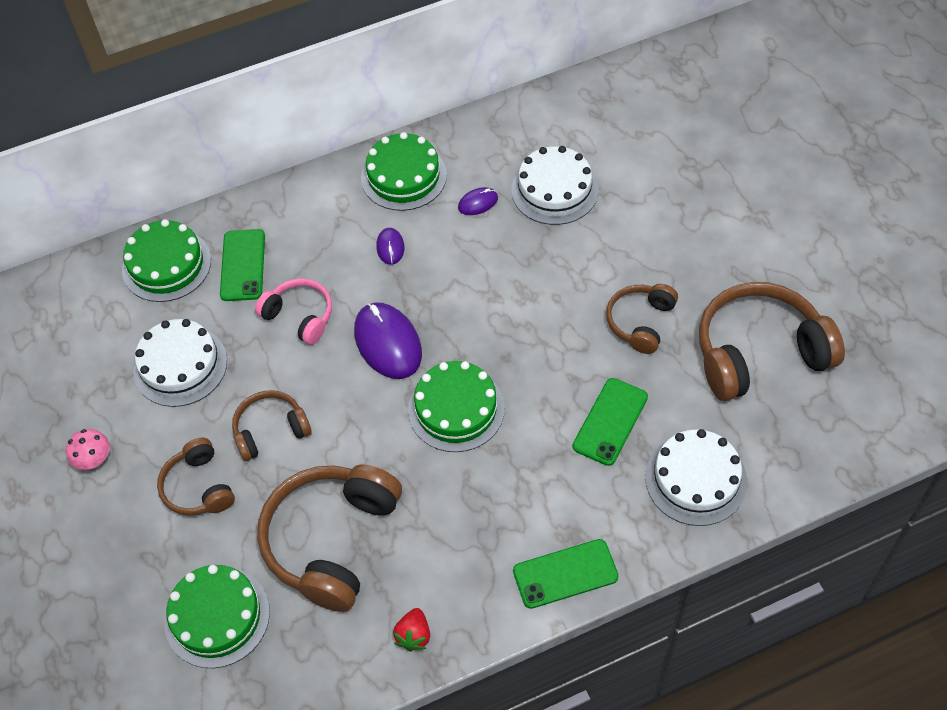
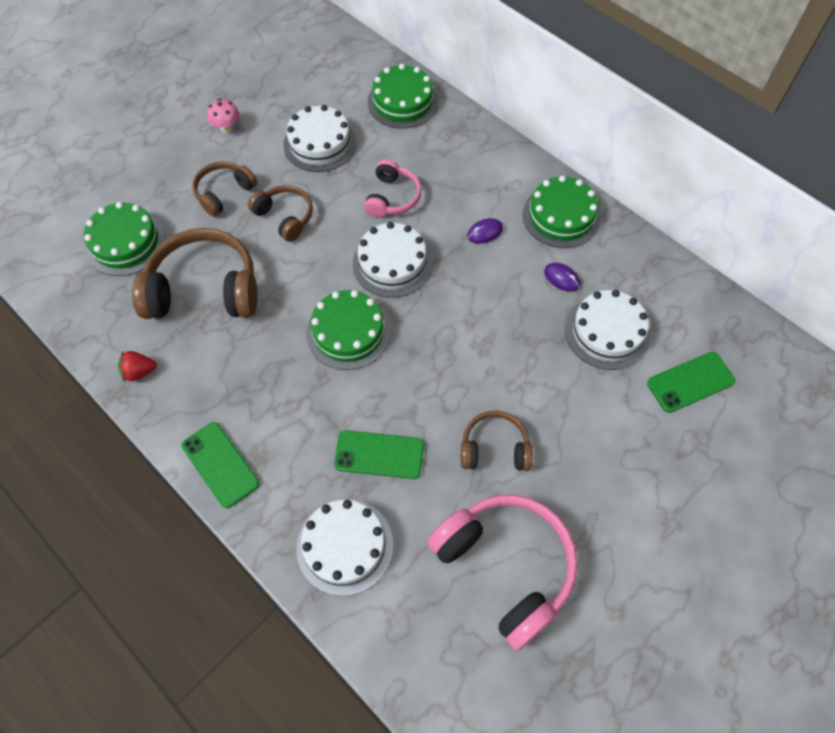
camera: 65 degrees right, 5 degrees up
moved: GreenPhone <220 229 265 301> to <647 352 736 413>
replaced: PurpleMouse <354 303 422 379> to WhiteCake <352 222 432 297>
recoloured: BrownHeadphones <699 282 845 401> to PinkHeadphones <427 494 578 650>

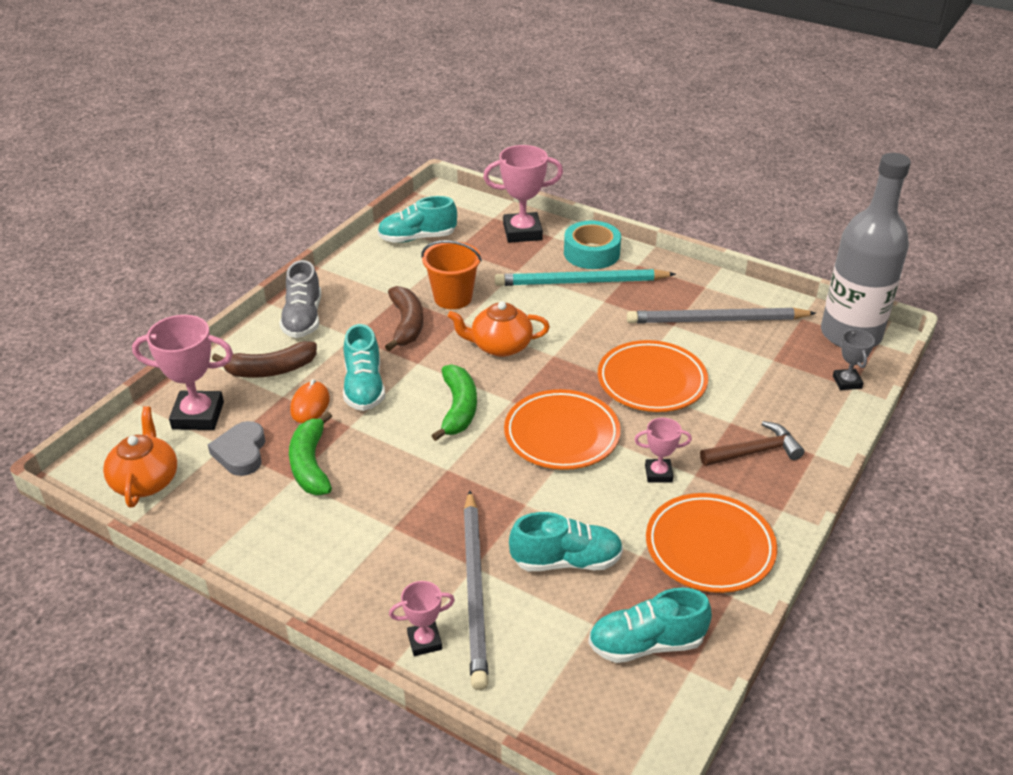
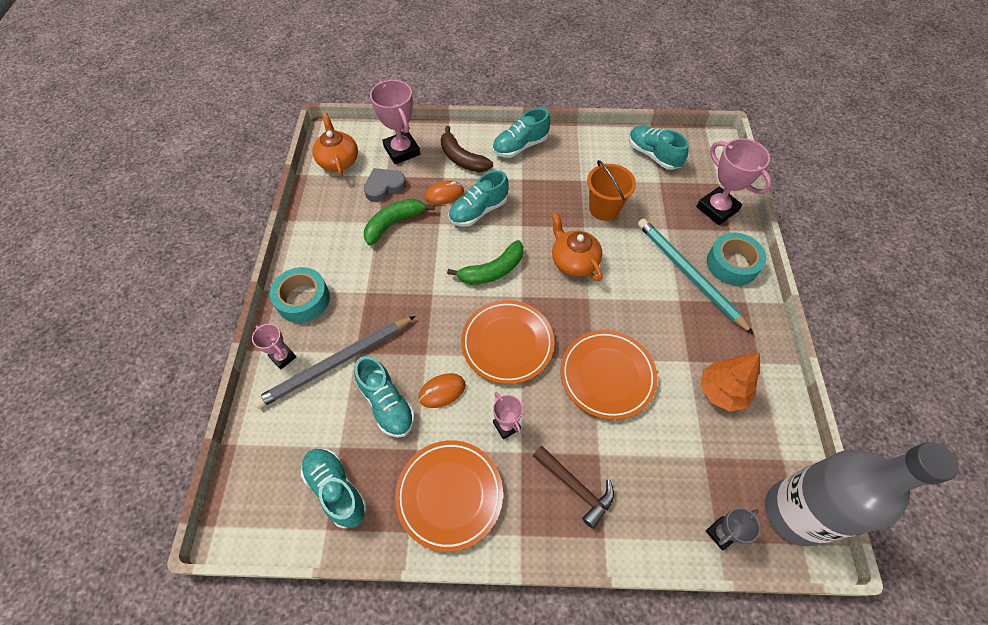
camera: 60 degrees right, 20 degrees up
removed: BrownBanana <385 286 423 351>
added: TurquoiseTape <270 267 330 323>; OrangeMouse <419 373 466 408>
replaced: GreyPencil <627 308 816 324> to OrangeTree <701 353 760 412>
recoloured: GreyShoe <279 260 321 338> to TurquoiseShoe <492 108 550 158>
turned: OrangeTeapot <103 406 177 508> = <312 113 358 176> 75 degrees counterclockwise

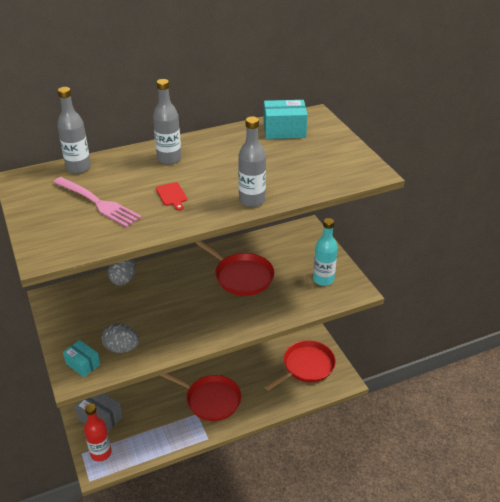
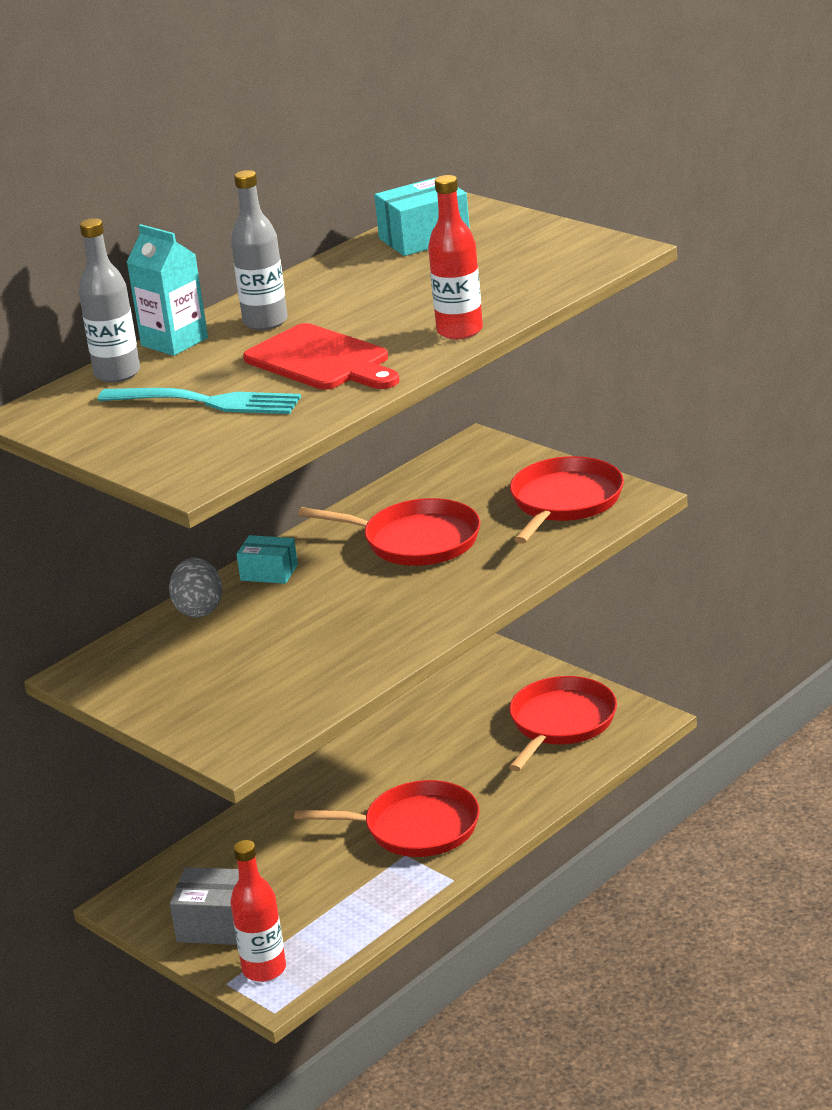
camera: 20 degrees left, 10 degrees down
removed: GreyEgg <101 323 139 353>
added: TurquoiseCarton <126 224 208 356>
moved: TurquoiseBox <63 340 100 377> to <236 535 298 584>
replaced: TurquoiseBottle <313 218 338 286> to RedPan <510 456 624 544>
recoloured: PinkFork <53 177 142 228> to TurquoiseFork <98 388 301 414>; GreyBottle <238 116 266 207> to RedBottle <428 175 483 339>
resized: RedCuttingBoard <156 182 187 211> = <243 323 400 390> x2.12

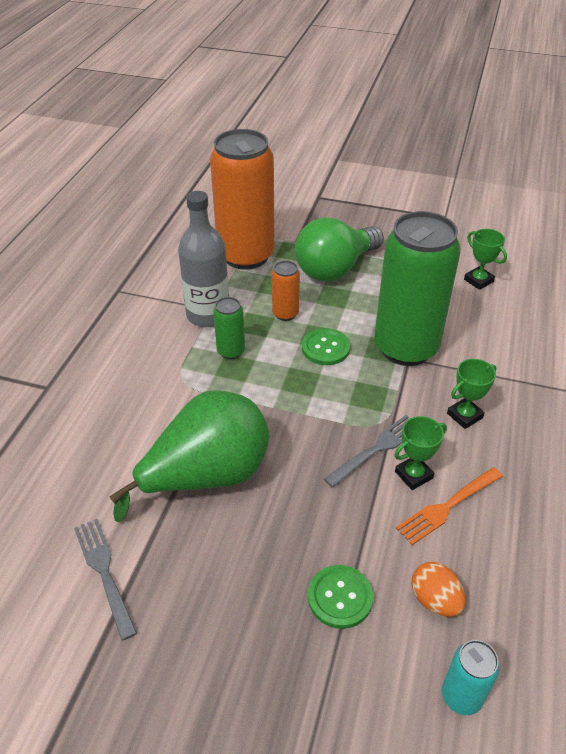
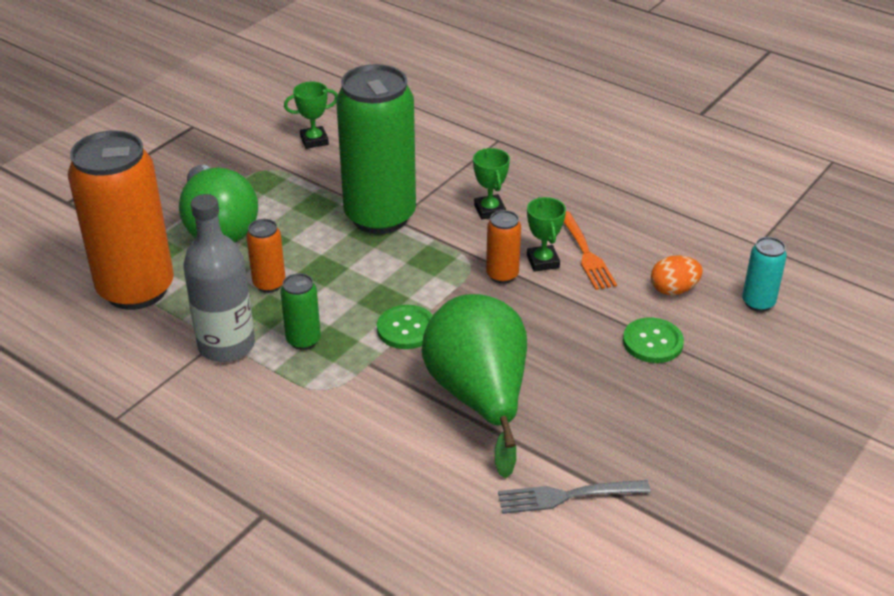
camera: 70 degrees left, 5 degrees down
moved: GreenButton <302 328 350 365> to <377 305 433 349>
replaced: GreyFork <324 415 409 488> to OrangeCan <486 210 521 284>

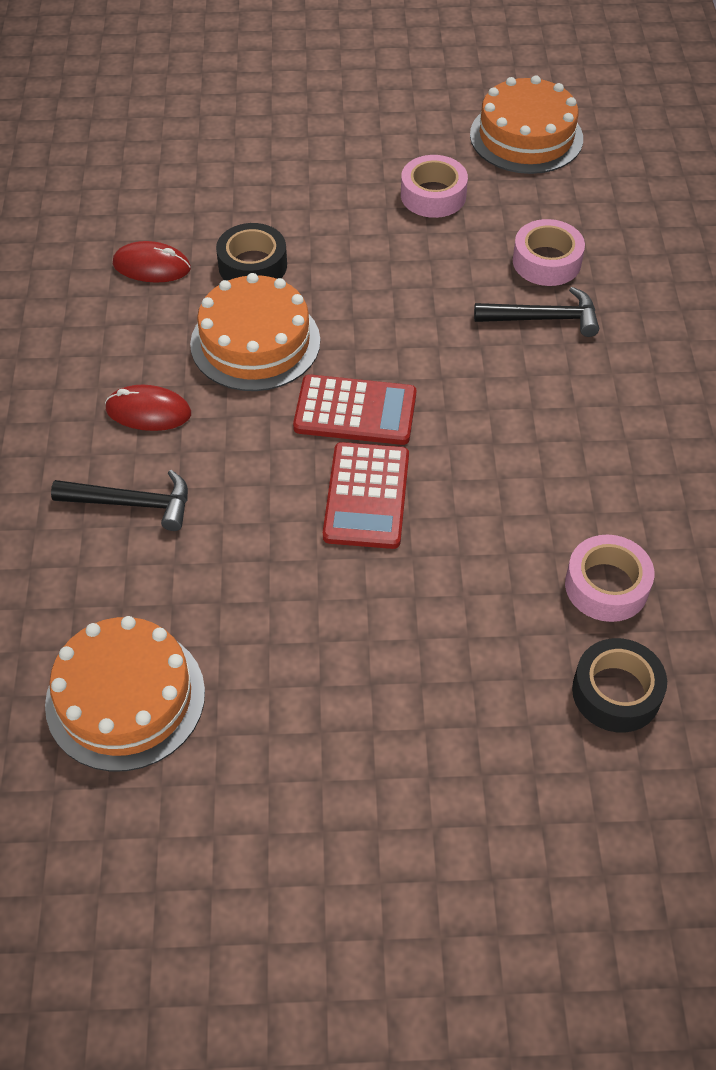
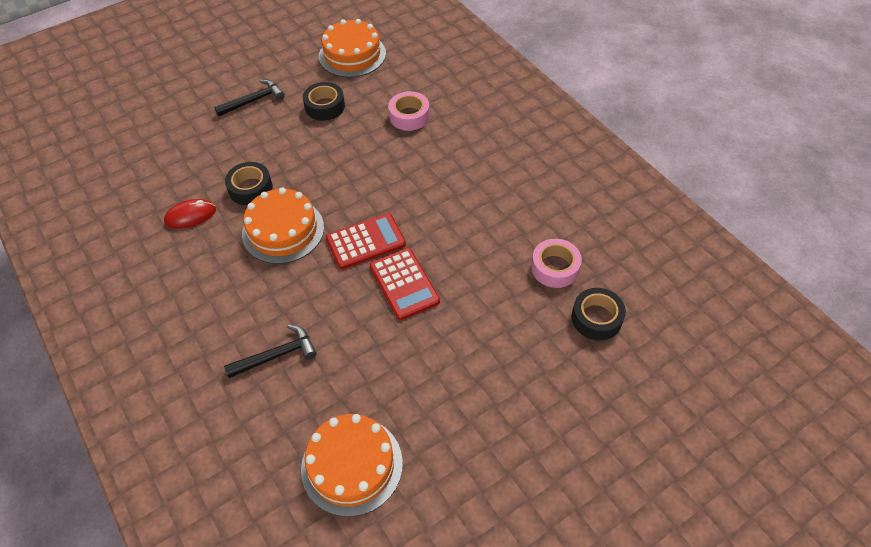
camera: 30 degrees left, 0 degrees up
removed: RedMouse <105 385 191 431>
moved: BlackHammer <474 287 599 337> to <214 79 285 116>
recoloured: PinkTape <401 155 468 218> to BlackTape <303 82 345 121>

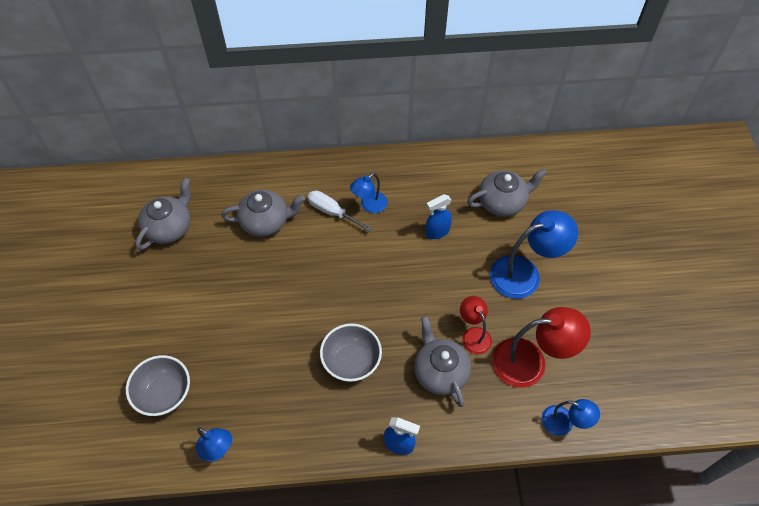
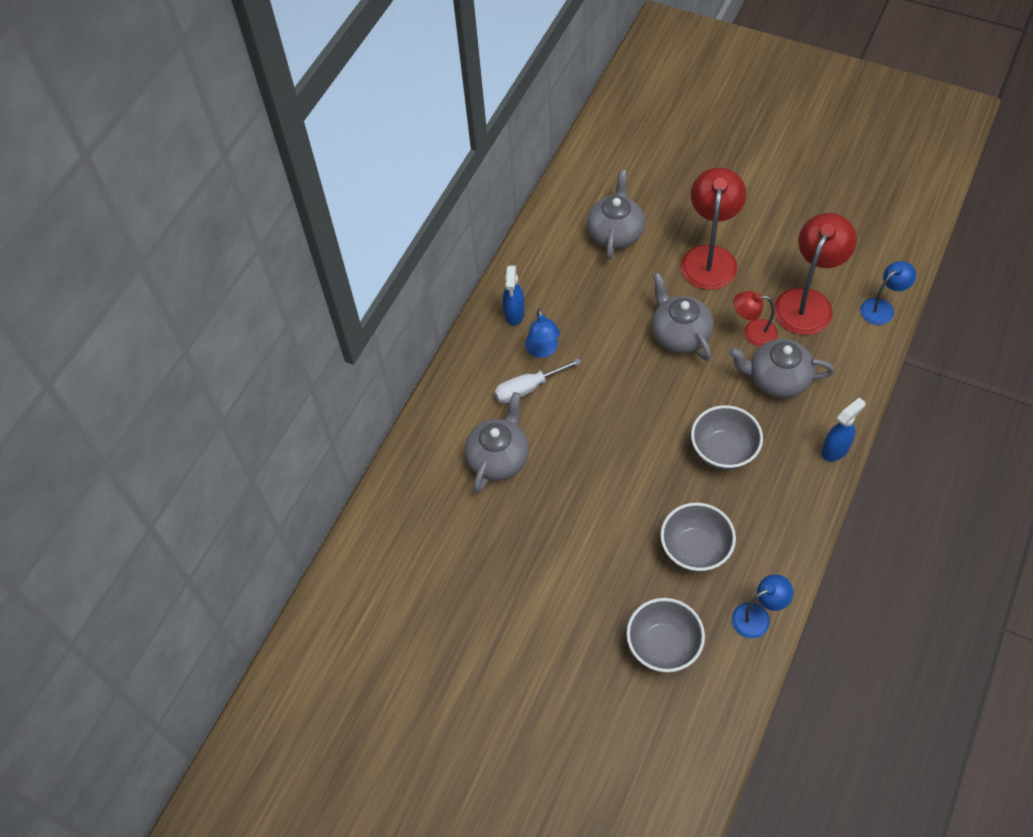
camera: 55 degrees left, 0 degrees up
added: GreyBowl <660 503 736 572>
moved: GreyTeapot <135 178 191 250> to <652 273 714 361>; BlueSprayBottle <426 194 452 239> to <503 265 525 325>
recoloured: BlueLamp <490 210 578 299> to RedLamp <681 167 746 290>

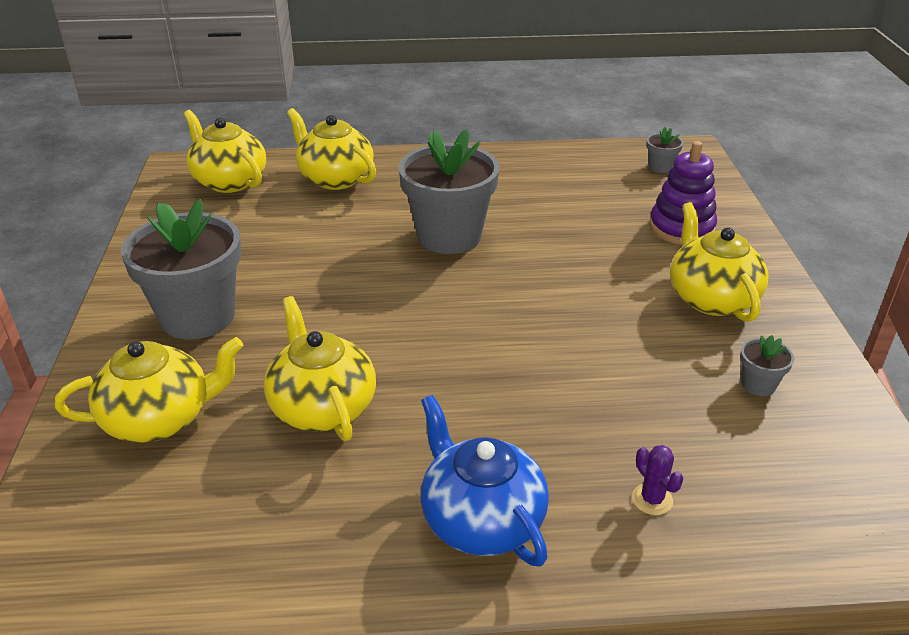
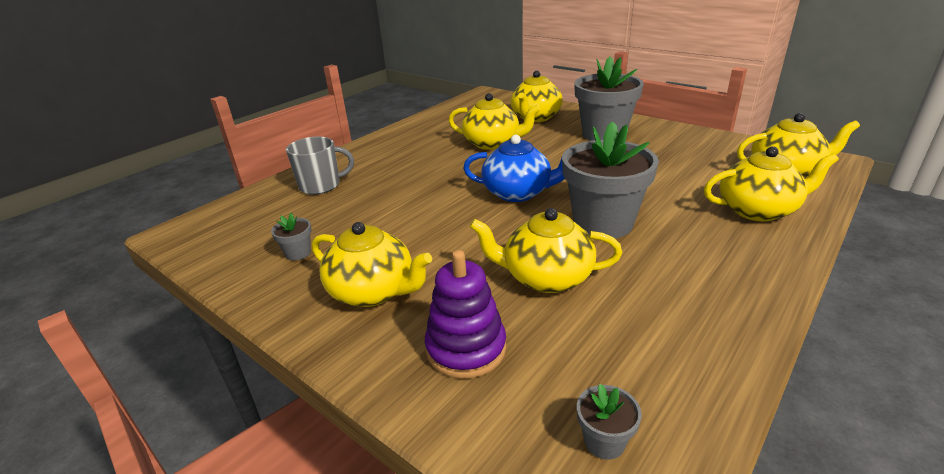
camera: 135 degrees right, 5 degrees down
added: YellowTeapot <469 208 622 293>
moved: BlueTeapot <420 395 549 567> to <463 135 565 202>
replaced: PurpleCactus <632 445 683 515> to GreyMug <286 137 354 195>

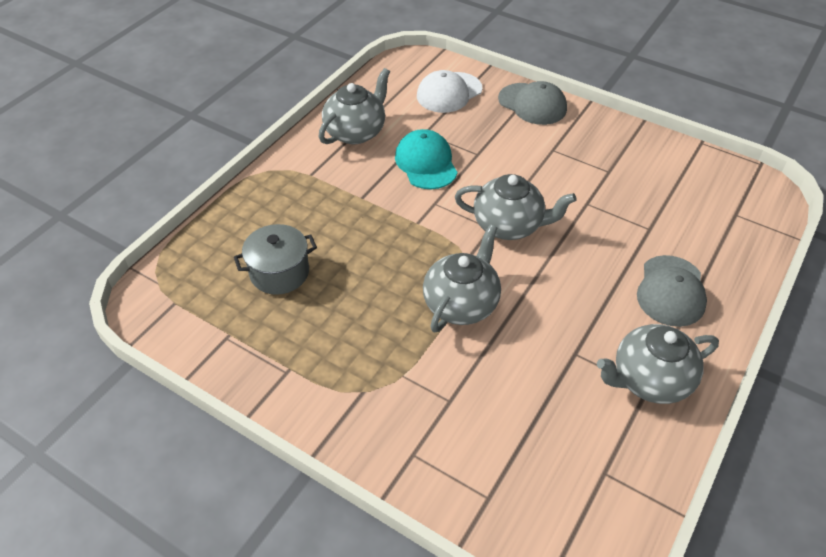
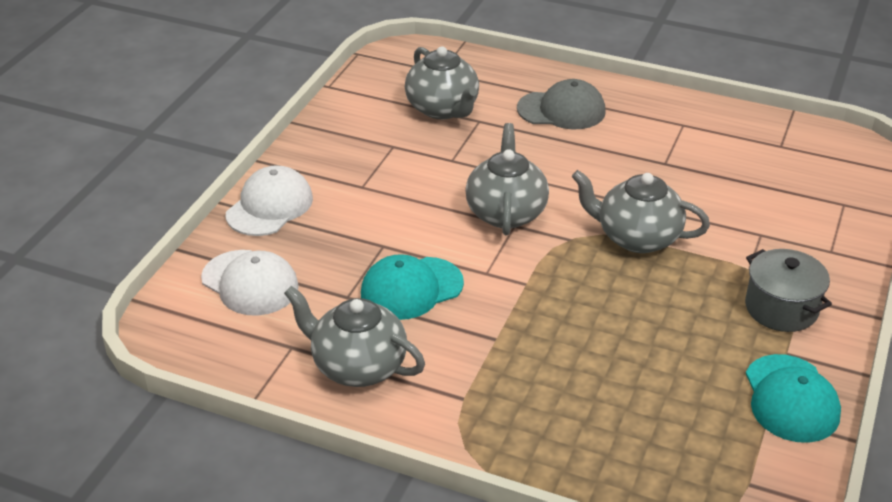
camera: 100 degrees left, 10 degrees down
added: TurquoiseCap <746 354 841 443>
moved: GreyPot <234 224 317 295> to <745 249 832 332>; GreyTeapot <597 324 719 404> to <405 46 479 119>
recoloured: GreyCap <498 81 567 125> to WhiteCap <226 166 313 236>

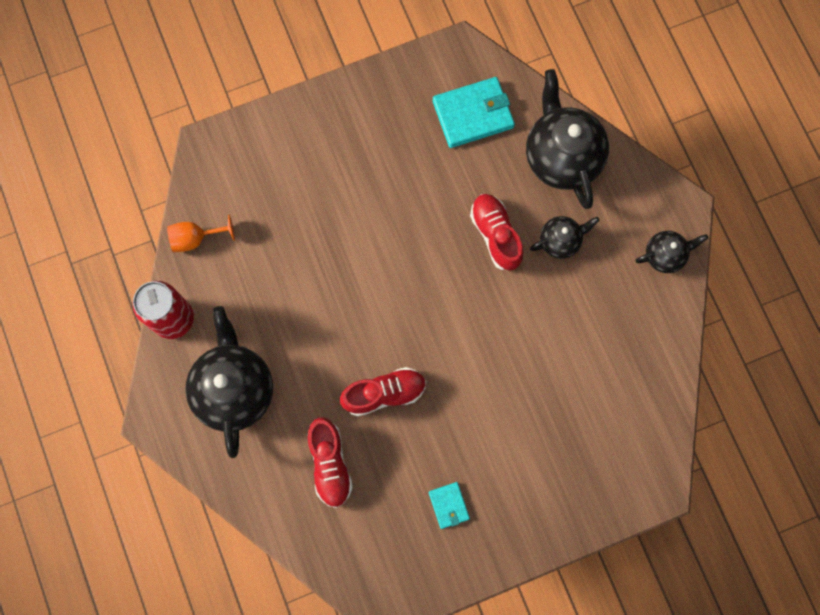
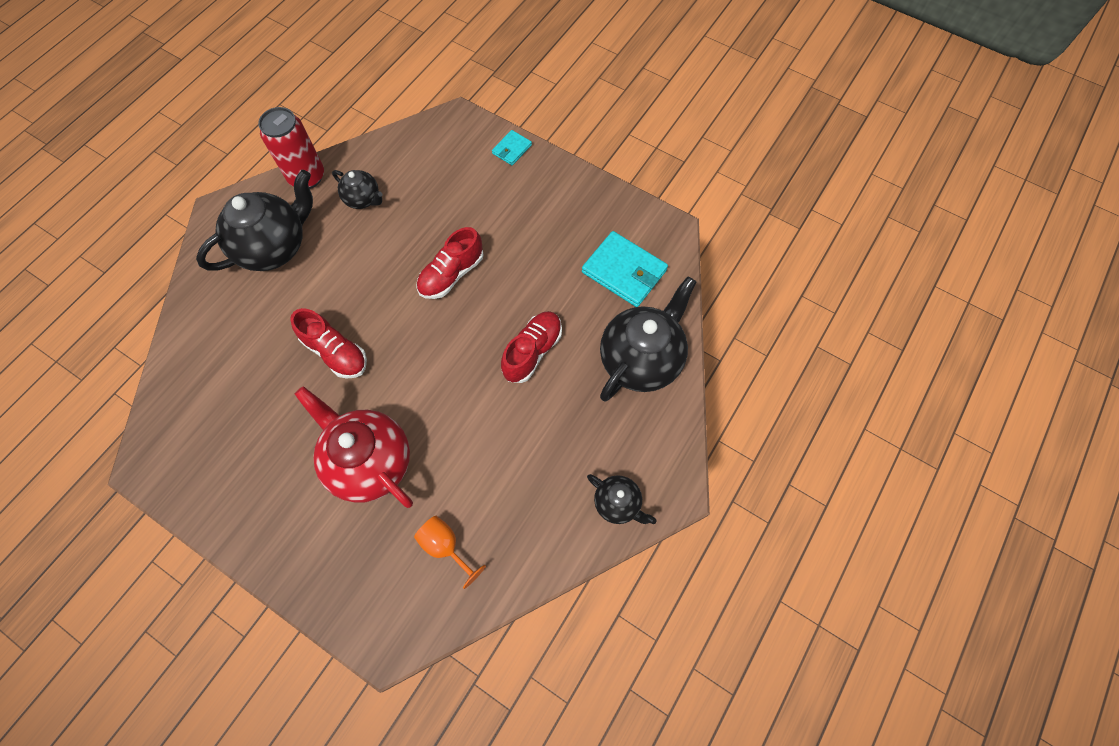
camera: 55 degrees right, 10 degrees down
added: RedTeapot <295 386 413 508>
moved: OrangeGoblet <167 215 235 252> to <414 516 486 589>; RedShoe <308 418 353 508> to <416 227 484 299>; TurquoiseWallet <429 482 470 529> to <492 130 532 165>; BlackTeapot <530 216 600 259> to <332 170 382 209>

